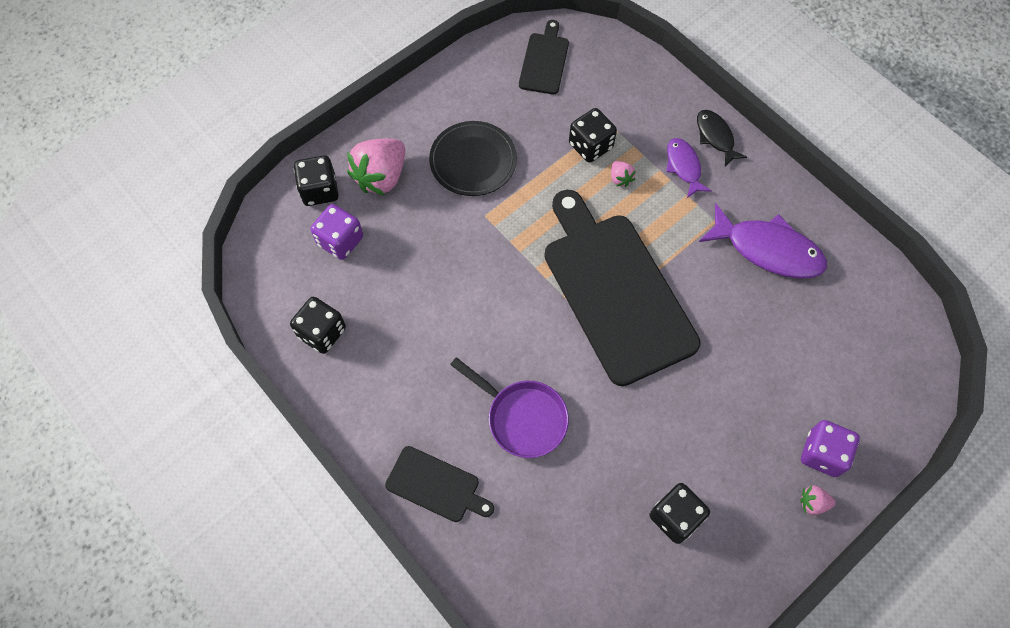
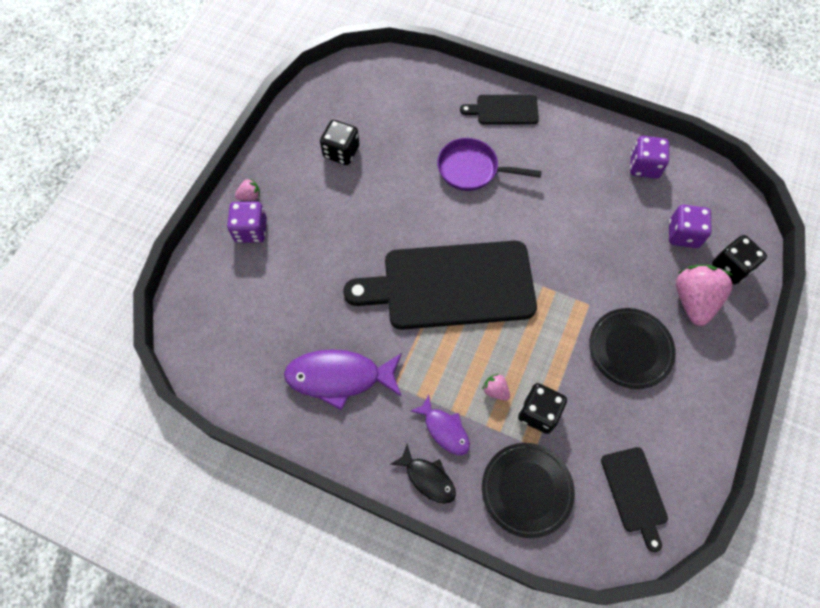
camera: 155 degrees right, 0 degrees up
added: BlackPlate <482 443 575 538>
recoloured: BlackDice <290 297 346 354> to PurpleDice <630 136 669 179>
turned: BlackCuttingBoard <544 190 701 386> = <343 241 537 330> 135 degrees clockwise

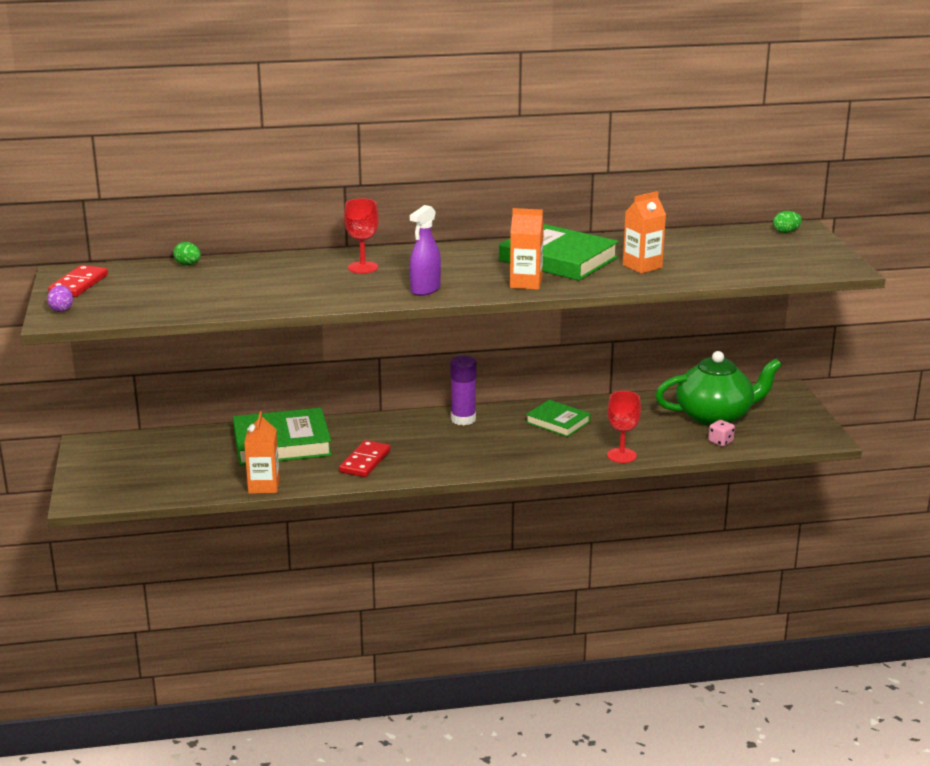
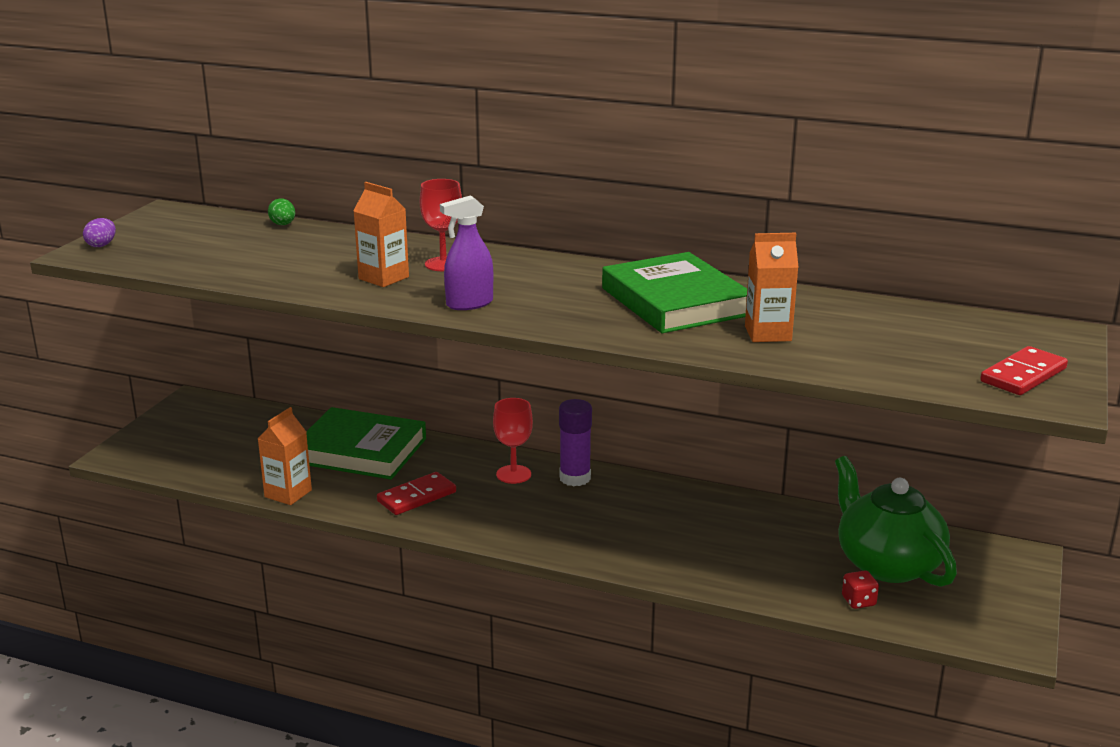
camera: 30 degrees right, 0 degrees up
removed: GreenBook <526 400 591 437>; GreenEgg <773 211 802 233>
moved: RedDomino <48 265 108 297> to <980 346 1068 395>; OrangeCarton <510 208 544 290> to <353 182 409 287>; RedGoblet <607 391 641 463> to <493 398 533 484>
recoloured: PinkDice <708 420 735 447> to RedDice <842 570 879 609>
turned: GreenTeapot <655 351 782 426> = <835 456 957 587> 135 degrees counterclockwise

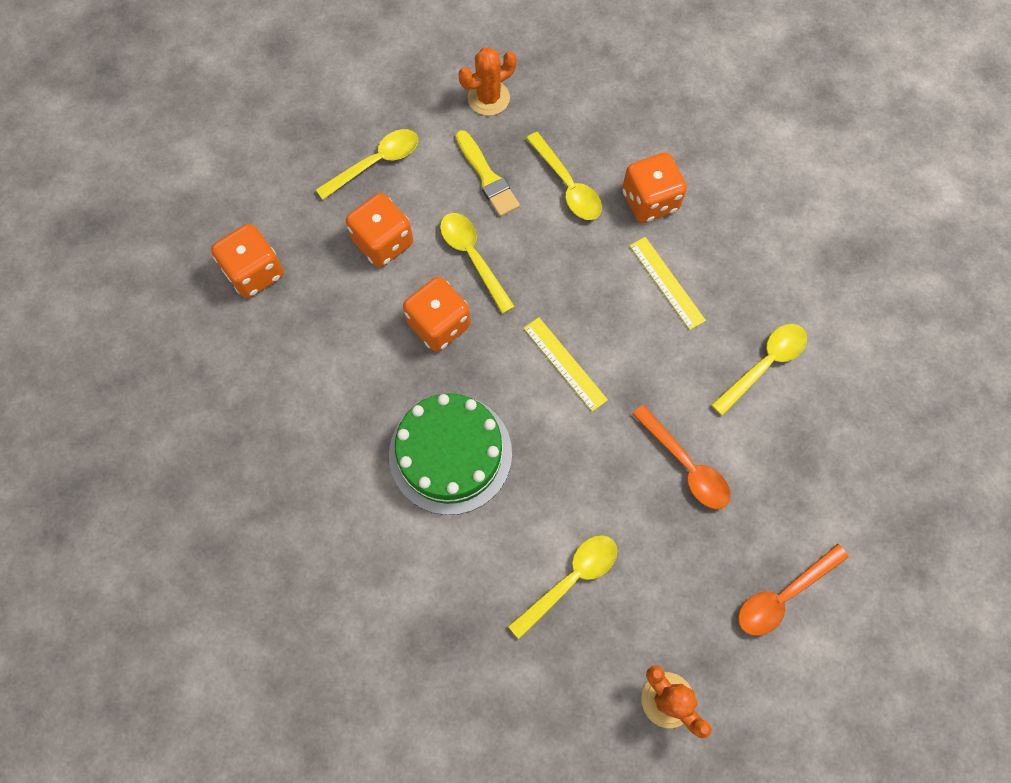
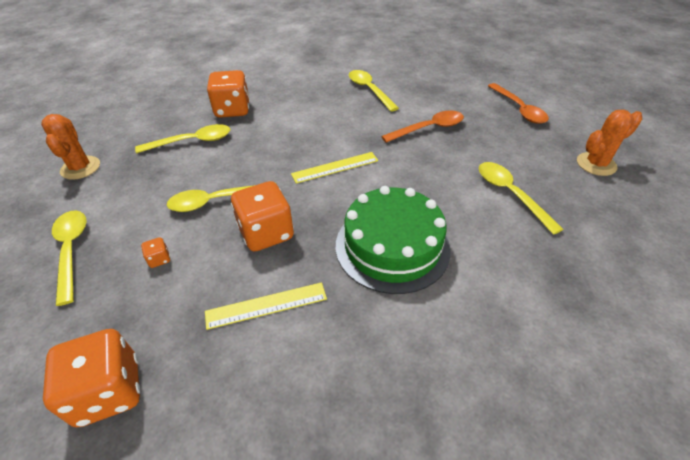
camera: 75 degrees left, 25 degrees down
removed: YellowBrush <456 130 520 217>
moved: YellowRuler <630 237 706 330> to <205 282 327 330>
resized: OrangeDice <346 193 413 267> = <141 237 170 268> x0.42

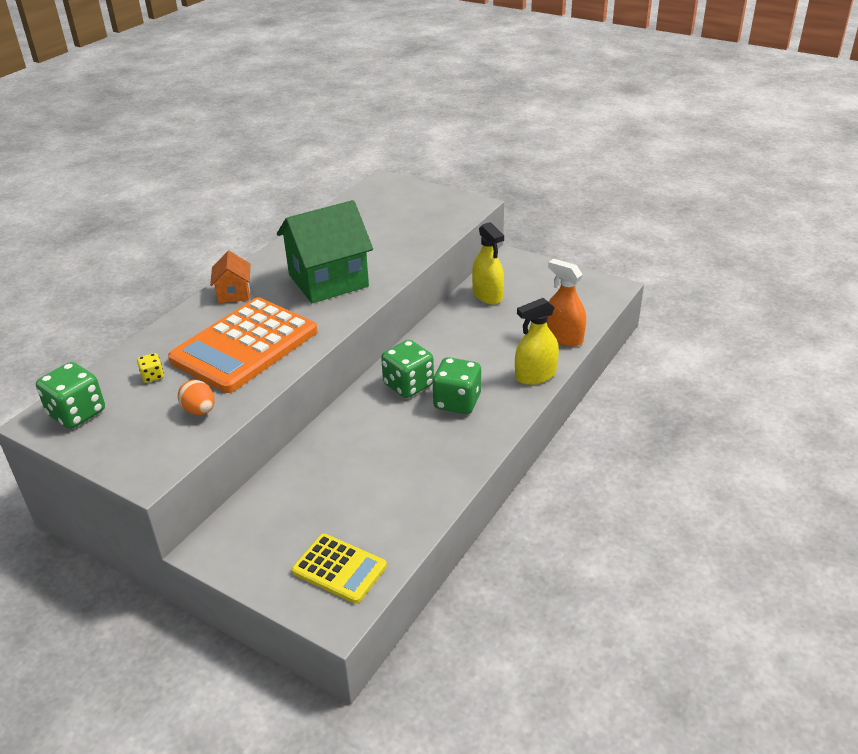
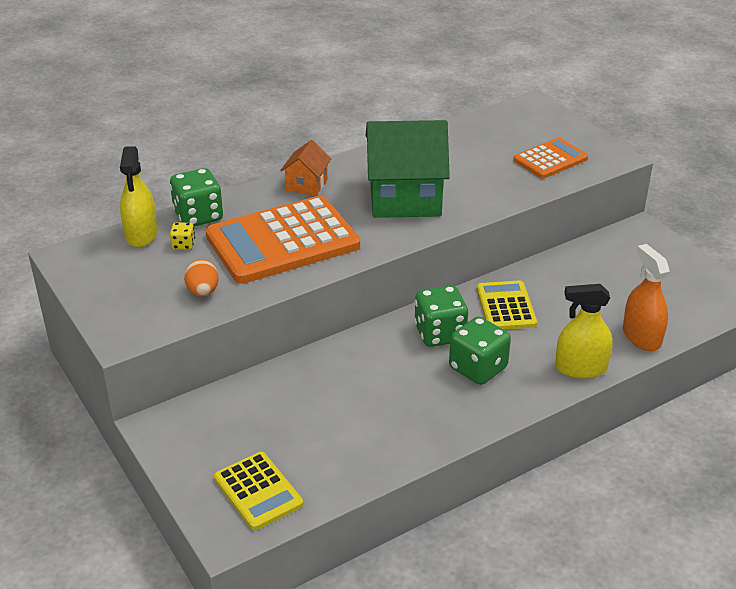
camera: 25 degrees right, 0 degrees up
added: YellowCalculator <477 280 537 330>; OrangeCalculator <513 138 588 179>
moved: GreenDice <36 362 105 429> to <170 168 223 227>; YellowSprayBottle <472 222 504 304> to <120 146 158 247>

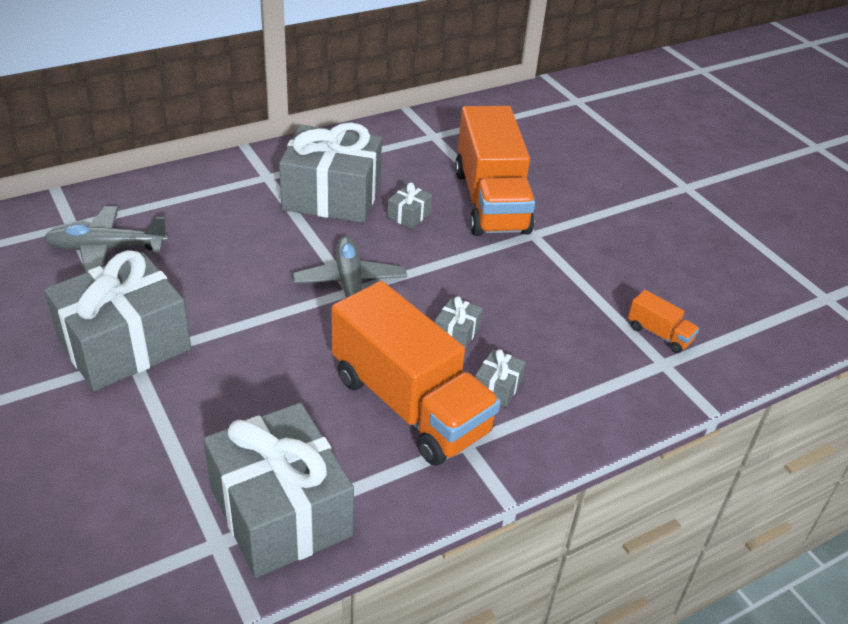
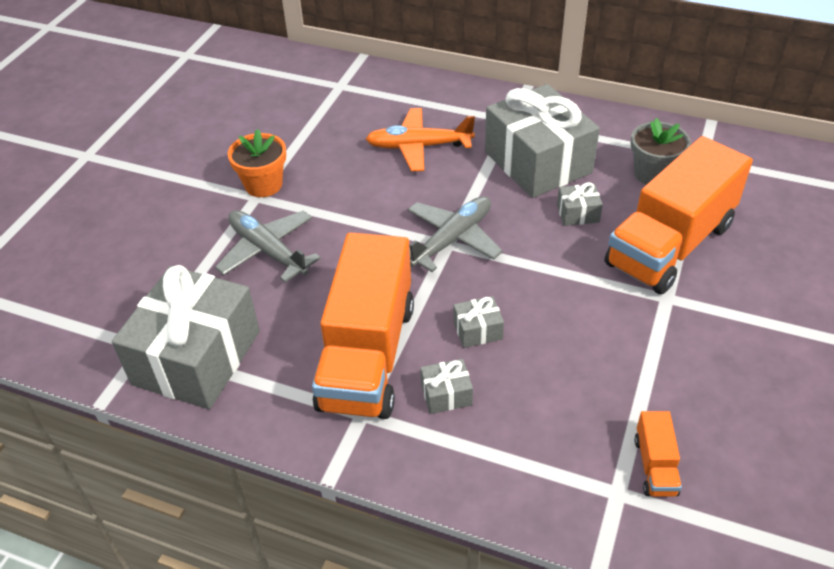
camera: 55 degrees right, 5 degrees up
added: OrangePlane <366 108 475 171>; GreyFlowerPot <631 118 691 185>
moved: GreyPlane <43 206 168 273> to <215 210 321 282>
replaced: GreyGift <44 250 191 391> to OrangeFlowerPot <228 129 286 197>

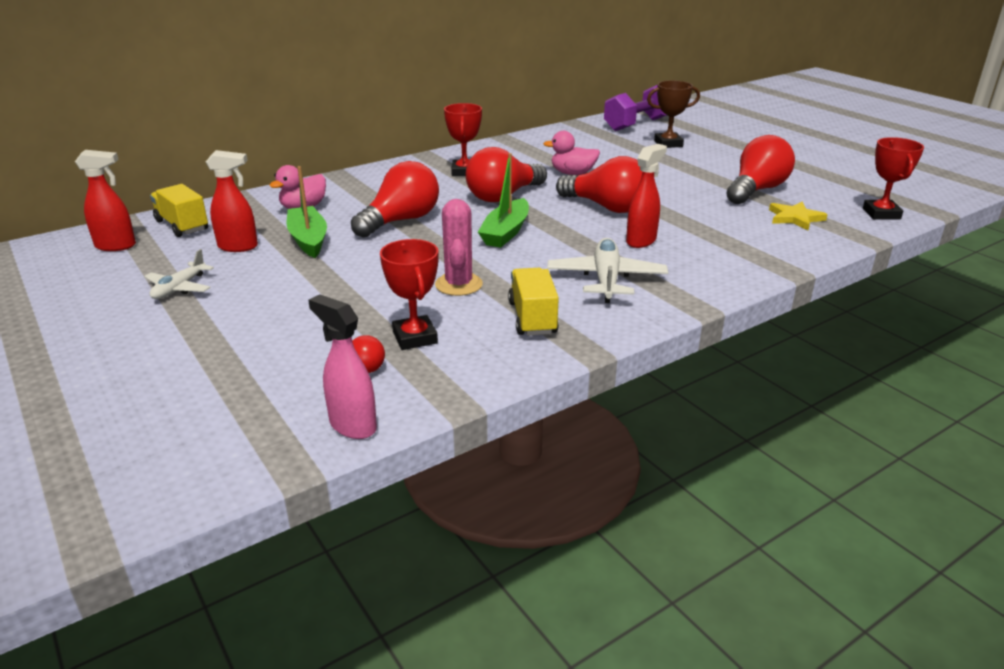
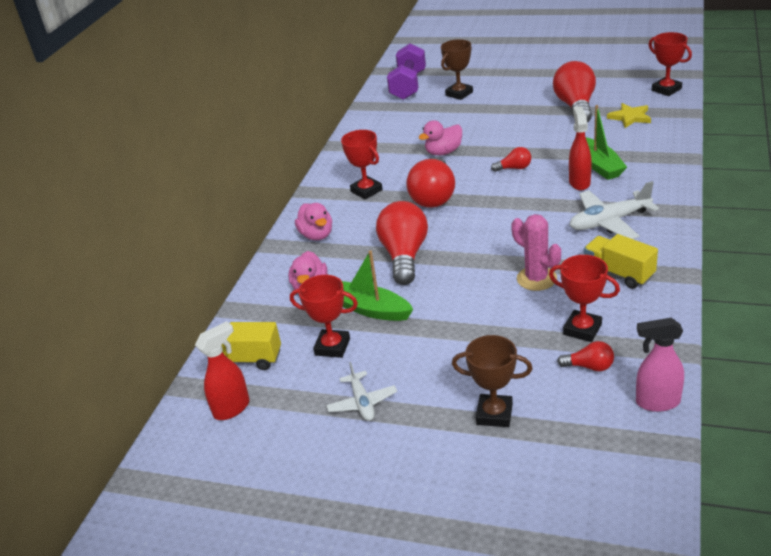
camera: 35 degrees left, 5 degrees up
added: PinkDuck <295 203 332 240>; BrownTrophy <452 335 533 427>
moved: GreenBoat <478 153 529 248> to <586 105 627 180>
replaced: RedSprayBottle <206 150 258 252> to RedTrophy <290 275 358 358>
turned: WhitePlane <547 238 668 303> = <570 181 659 239> 75 degrees counterclockwise
resized: RedLightBulb <556 156 642 213> = <491 147 531 172> x0.48

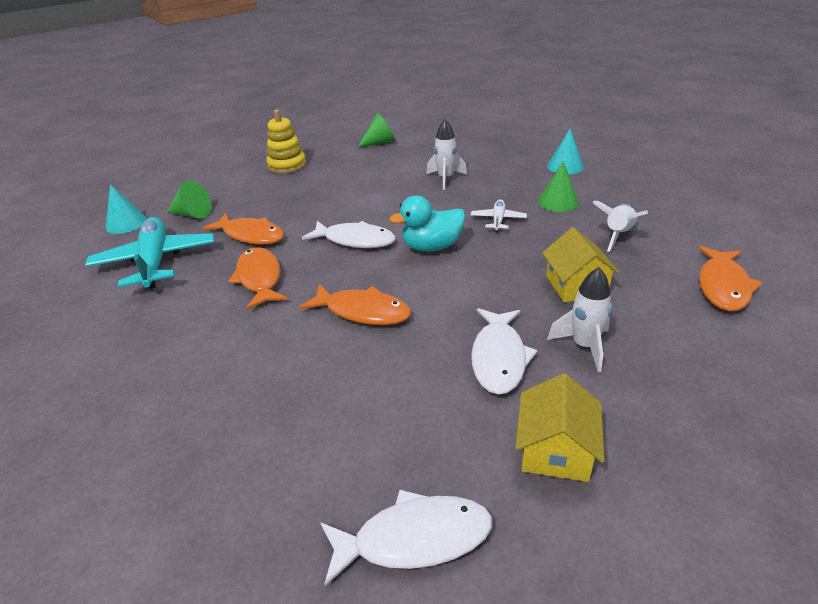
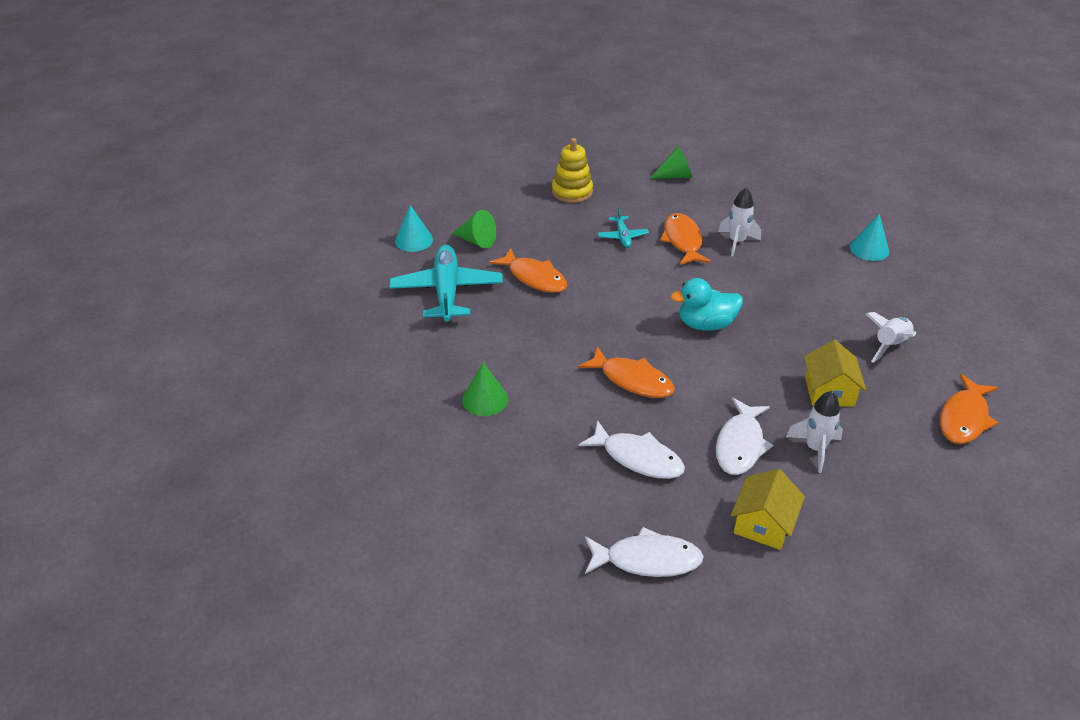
camera: 10 degrees right, 5 degrees up
removed: WhitePlane <471 199 527 232>
added: TurquoisePlane <598 207 649 248>
moved: OrangeFish <228 247 288 310> to <660 213 711 265>; WhiteFish <302 221 396 248> to <578 420 685 479>; GreenCone <538 161 579 212> to <462 362 508 416>

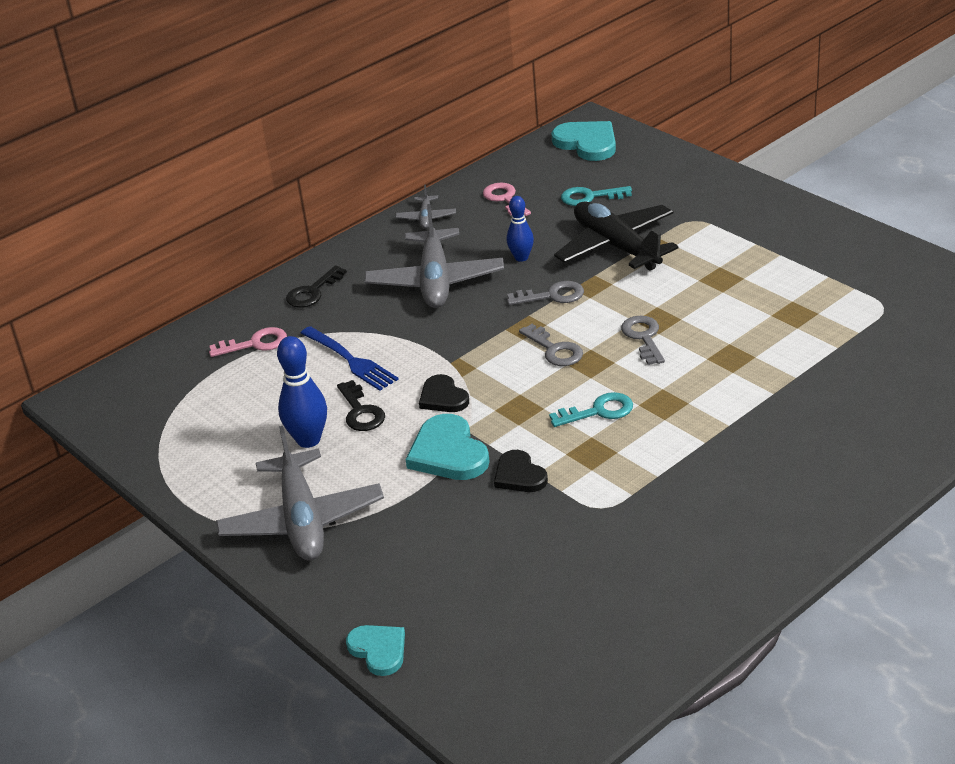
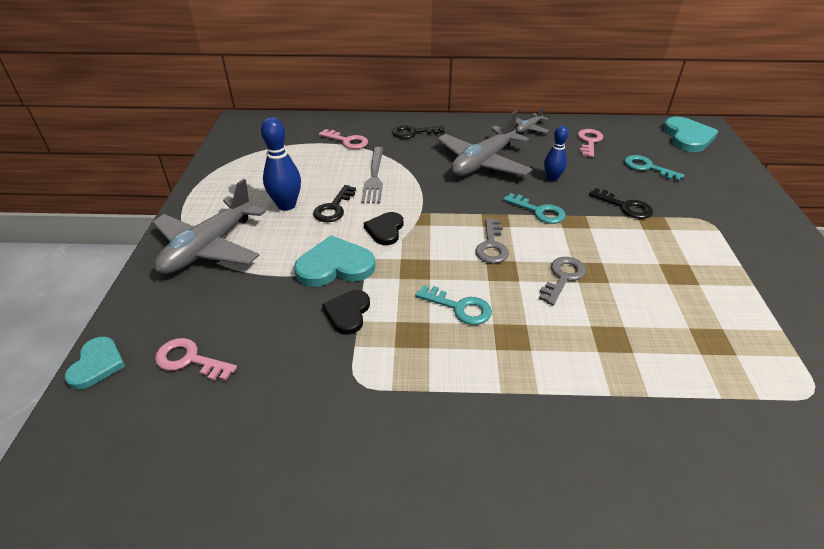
camera: 40 degrees right, 5 degrees up
added: PinkKey <155 338 237 381>
replaced: BlackPlane <554 201 678 271> to BlackKey <589 188 653 219>
recoloured: BlueFork <301 326 399 391> to GreyFork <361 147 384 204>; GreyKey <507 281 584 305> to TurquoiseKey <504 193 566 224>
turned: TurquoiseHeart <406 414 490 480> = <294 235 375 287> 60 degrees clockwise

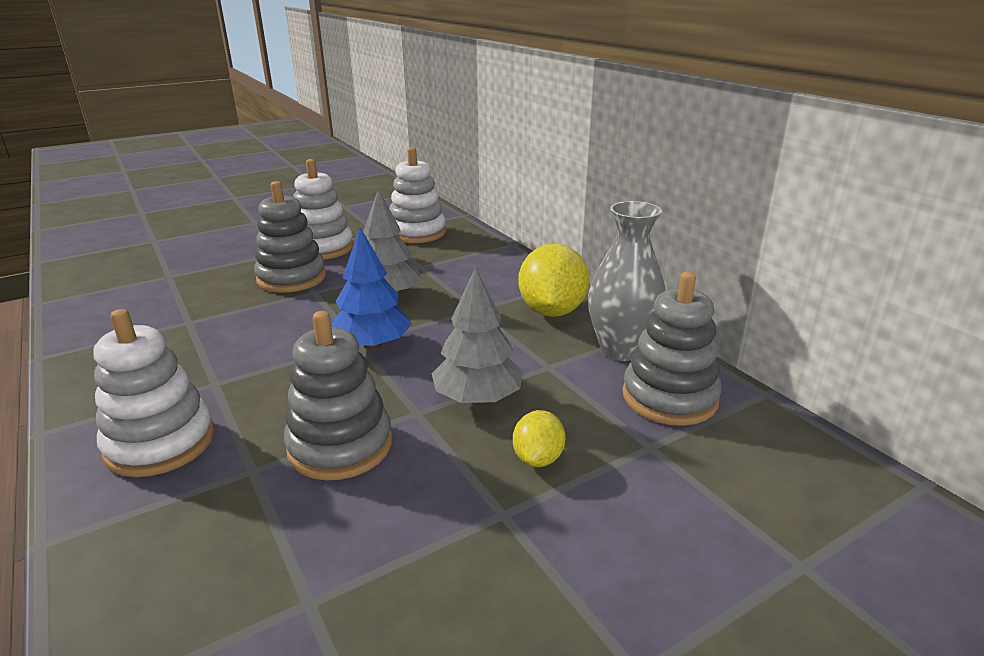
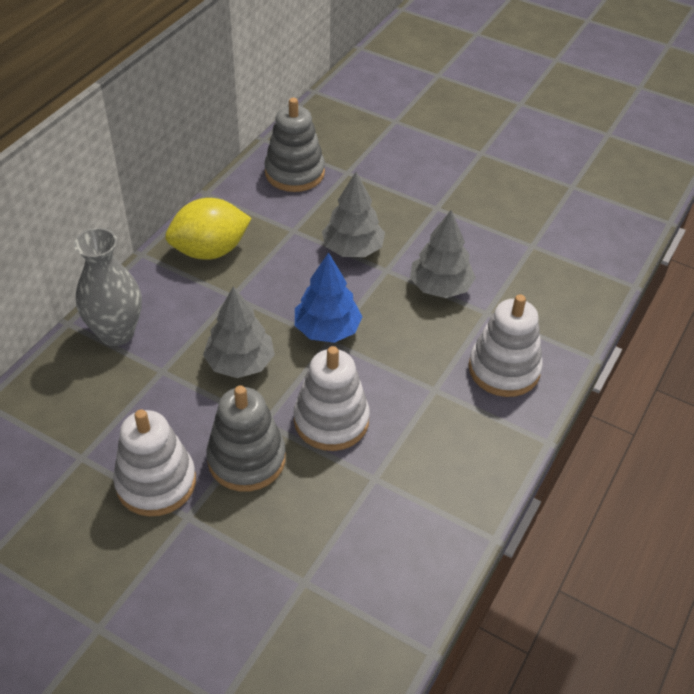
camera: 120 degrees left, 20 degrees up
removed: YellowLemon <513 410 566 467>
moved: WhiteStackingToy <389 147 446 243> to <294 346 370 451>; GreyVase <588 201 665 361> to <74 228 142 346>
replaced: GreyStackingToy <284 311 392 480> to GreyTree <410 210 476 298>

